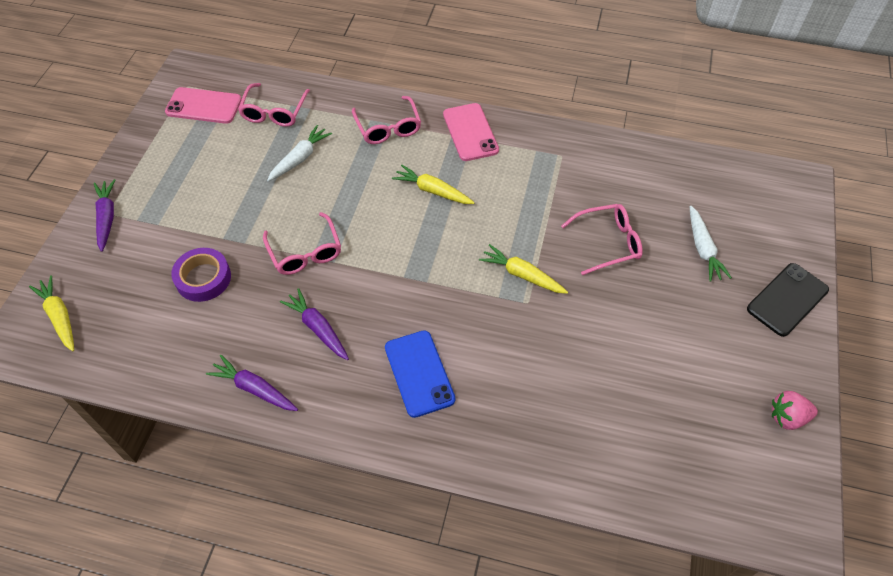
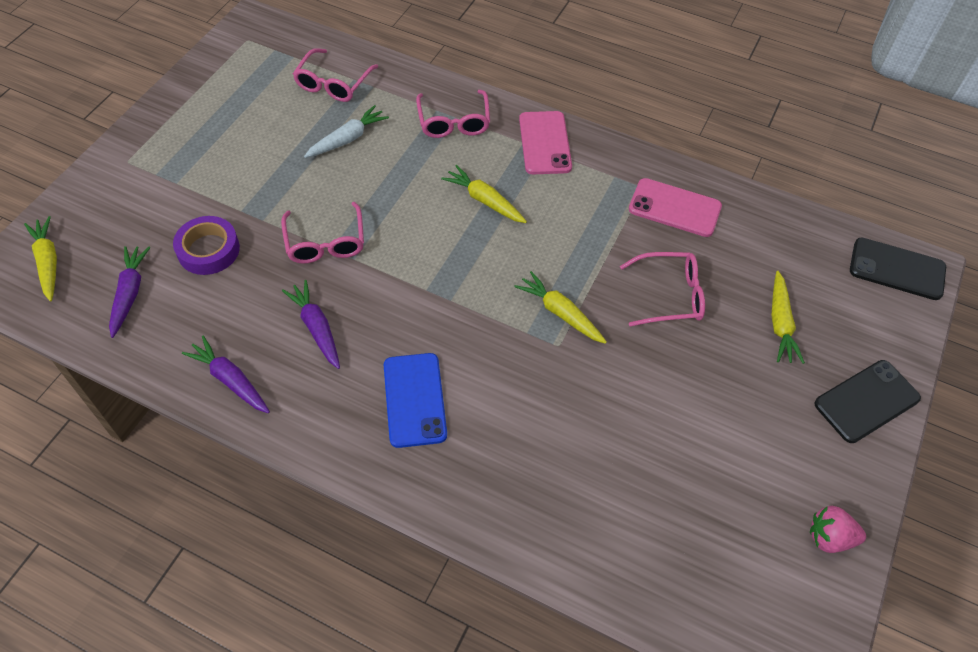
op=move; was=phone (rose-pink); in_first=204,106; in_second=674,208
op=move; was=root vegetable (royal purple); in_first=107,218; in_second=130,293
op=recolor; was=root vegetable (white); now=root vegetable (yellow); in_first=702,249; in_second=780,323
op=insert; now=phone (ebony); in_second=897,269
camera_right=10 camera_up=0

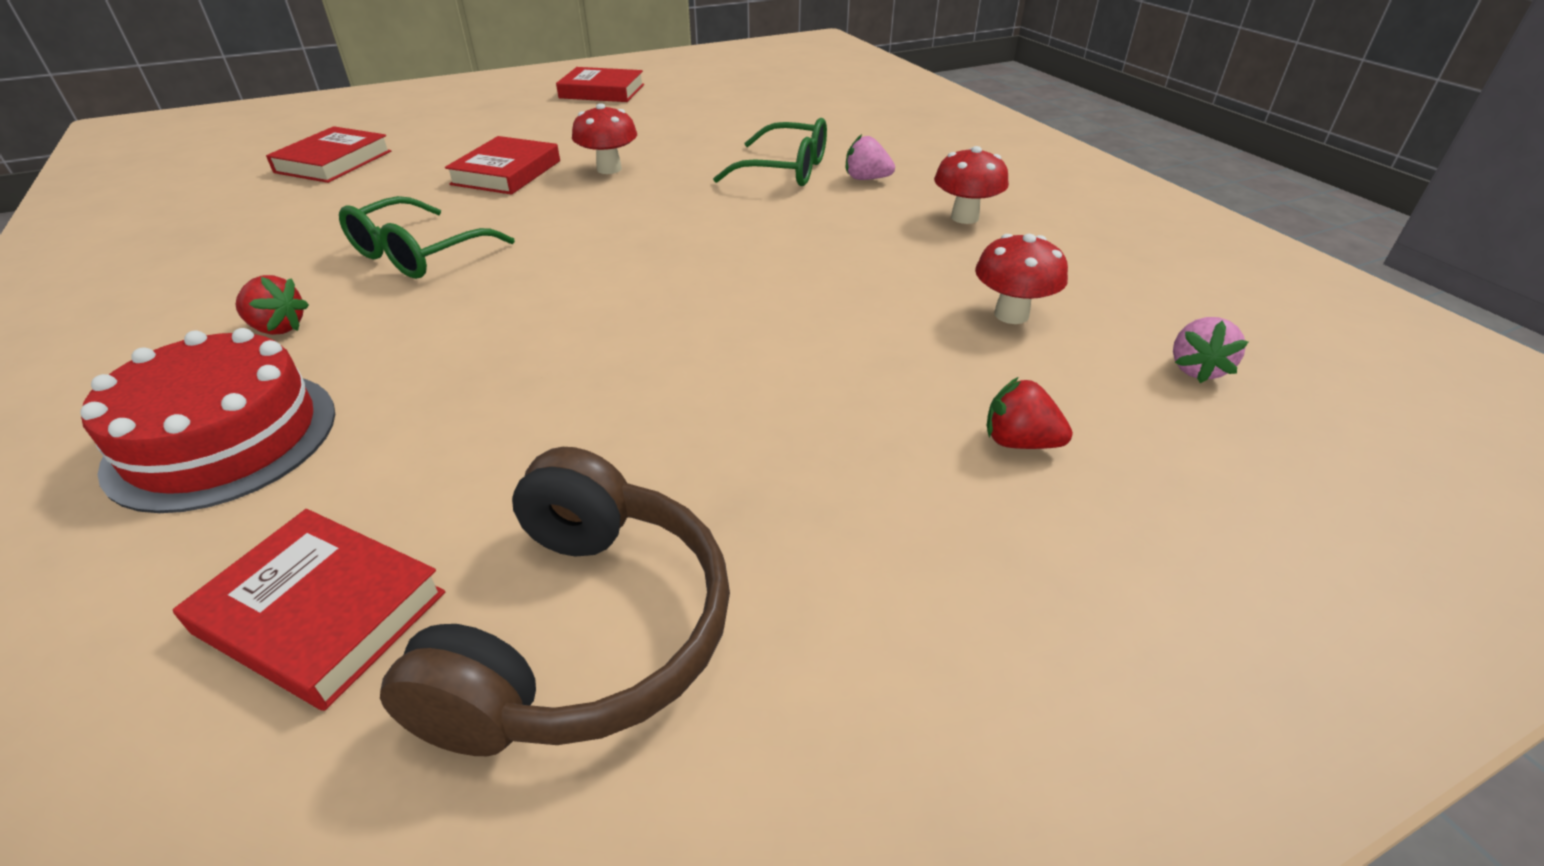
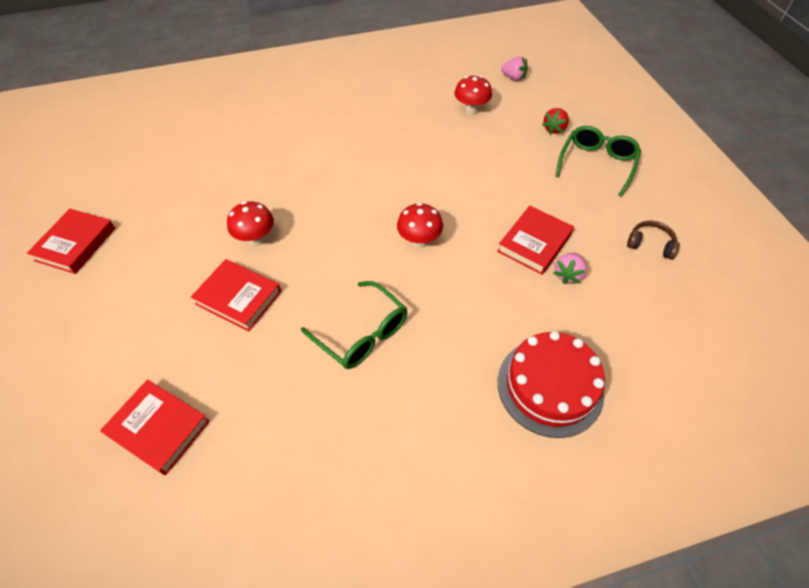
op=move; was=eyeglasses (emerald); in_first=785,170; in_second=596,164
op=move; was=strawberry (rose-pink); in_first=866,179; in_second=567,274
op=move; was=fungus (red); in_first=964,217; in_second=419,241
op=delete; was=strawberry (red); in_first=278,328
op=resize; was=headset (brown); in_first=584,632; in_second=650,244; ratio=0.46
op=move; was=hardback (red); in_first=321,612; in_second=534,243
camera_right=-80 camera_up=15

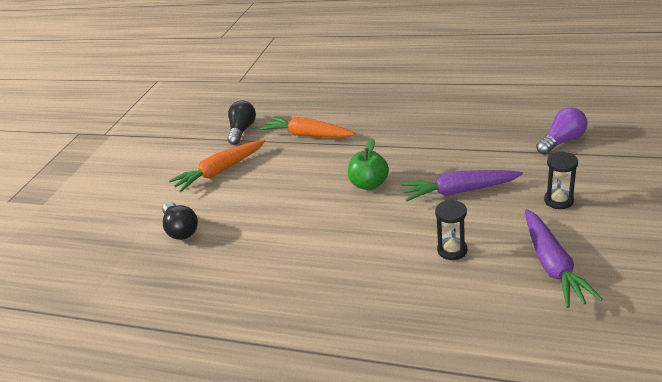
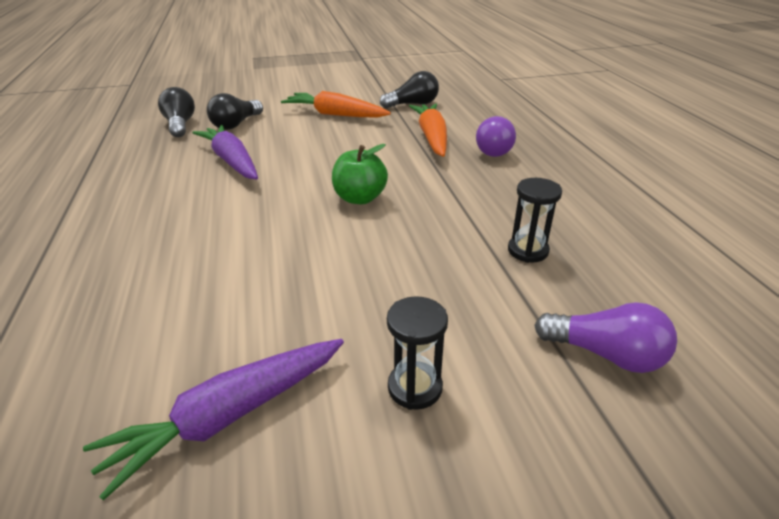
op=move; was=root vegetable (royal purple); in_first=459,191; in_second=232,161
op=move; was=sand timer (ebony); in_first=452,250; in_second=528,251
op=insert; now=lightbulb (ebony); in_second=180,125
op=insert; now=lightbulb (royal purple); in_second=492,149
camera_right=55 camera_up=0

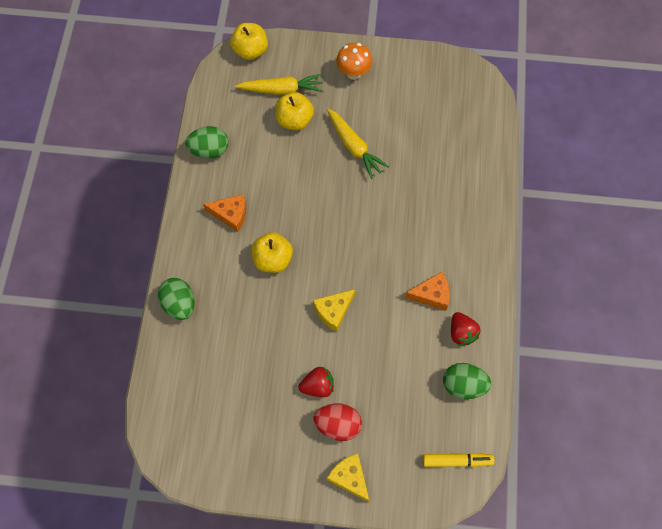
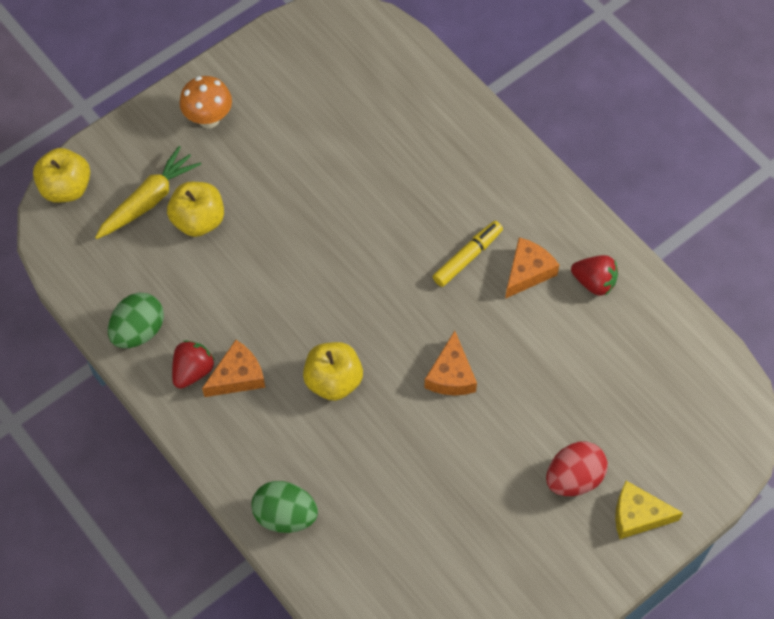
op=delete; was=root vegetable (yellow); in_first=354,147
op=recolor; was=piece of cheese (yellow); now=piece of cheese (bright orange); in_first=333,311; in_second=451,375
op=delete; was=toy egg (emerald); in_first=463,385
op=move; was=strawberry (red); in_first=318,386; in_second=193,371
op=move; was=marker pen (yellow); in_first=456,461; in_second=467,257
camera_right=-45 camera_up=-5

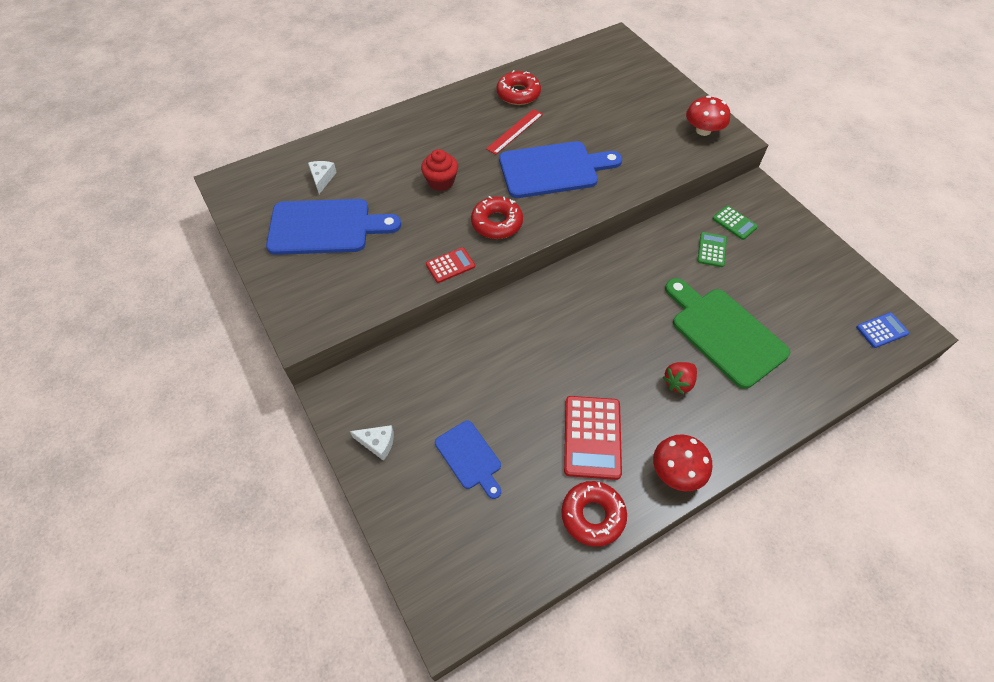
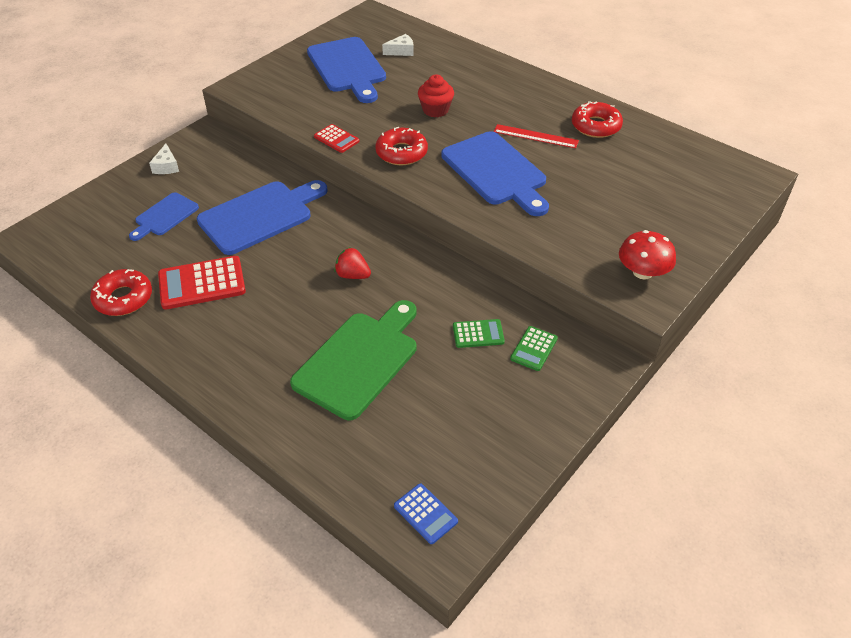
op=move; was=strawberry (red); in_first=678,382; in_second=352,275
op=delete; was=fungus (red); in_first=677,471
op=insert; now=cutting board (cobalt); in_second=260,215
camera_right=70 camera_up=-10

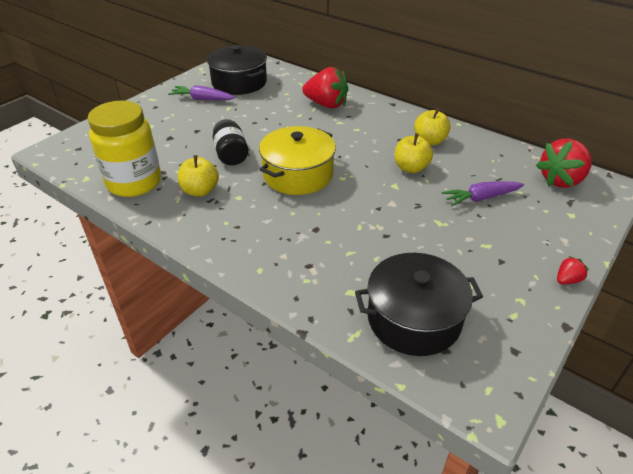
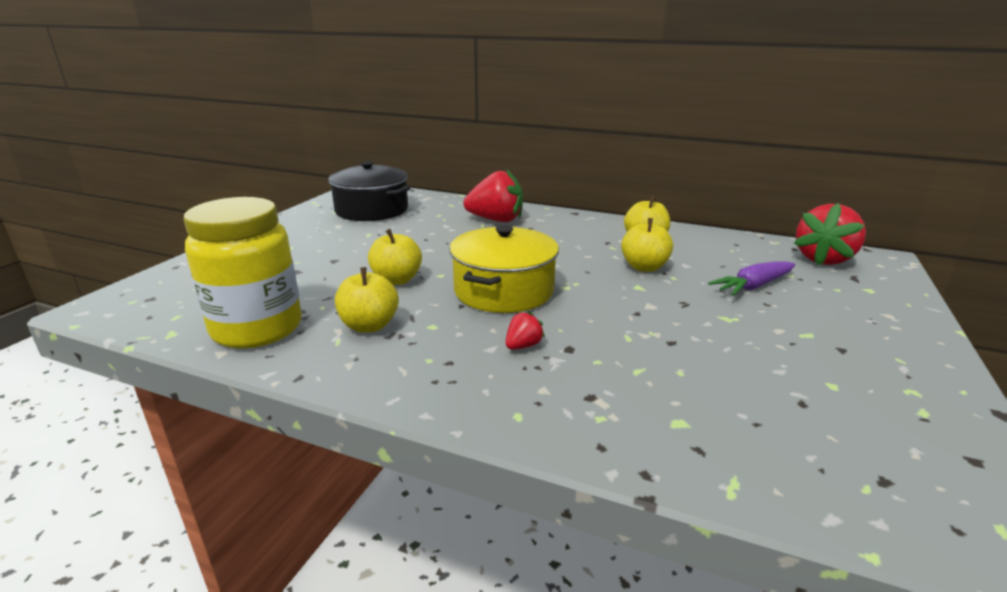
op=delete; was=root vegetable (royal purple); in_first=202,99
op=replace; was=jar (ebony); now=apple fruit (yellow); in_first=231,155; in_second=397,280
op=delete; was=cooking pot (ebony); in_first=414,319
op=move; was=strawberry (red); in_first=567,280; in_second=523,346
camera_right=-15 camera_up=-15

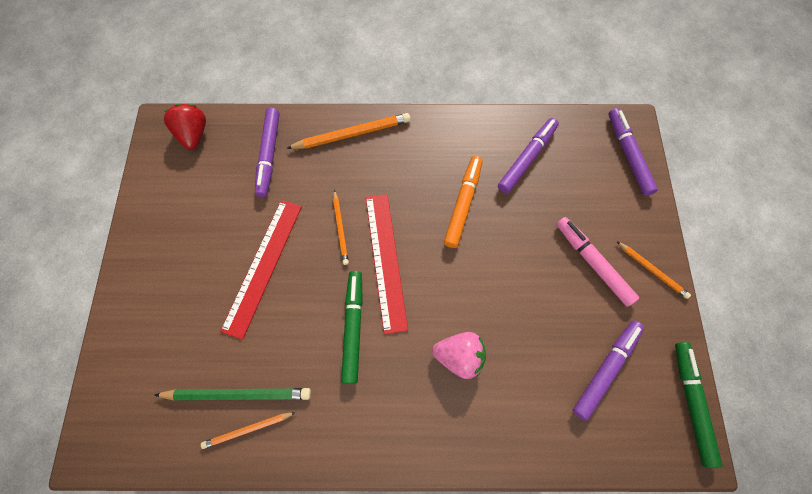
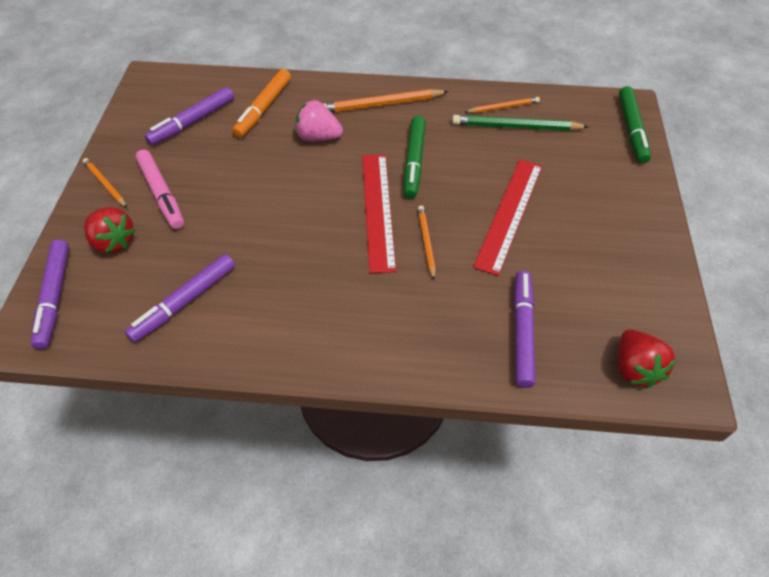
op=move; was=lead pencil (bright orange); in_first=352,134; in_second=381,104
op=move; was=marker pen (bright orange); in_first=462,204; in_second=264,108
op=move; was=marker pen (emerald); in_first=691,403; in_second=631,129
op=insert; now=strawberry (red); in_second=114,242
camera_right=-175 camera_up=-15

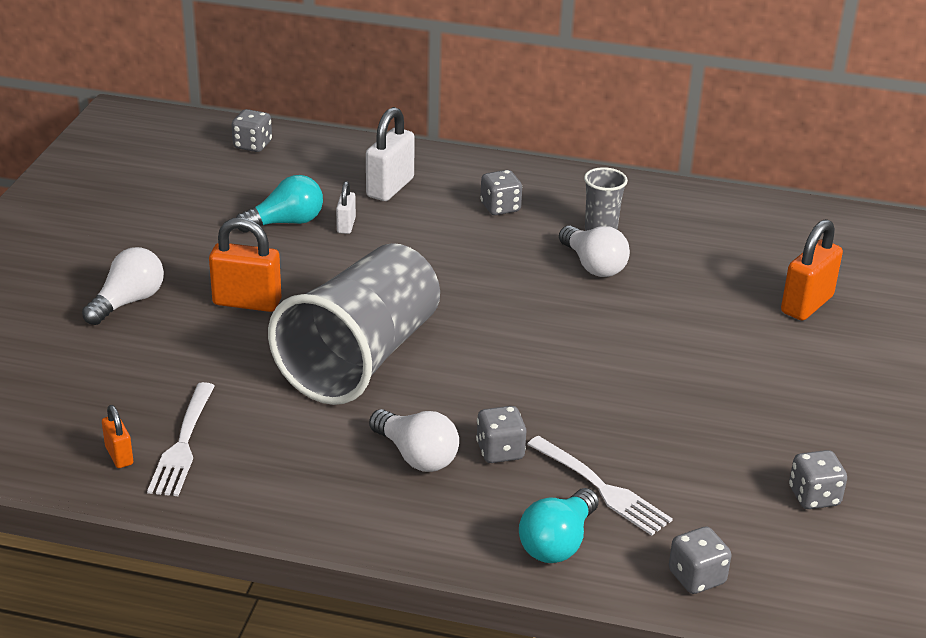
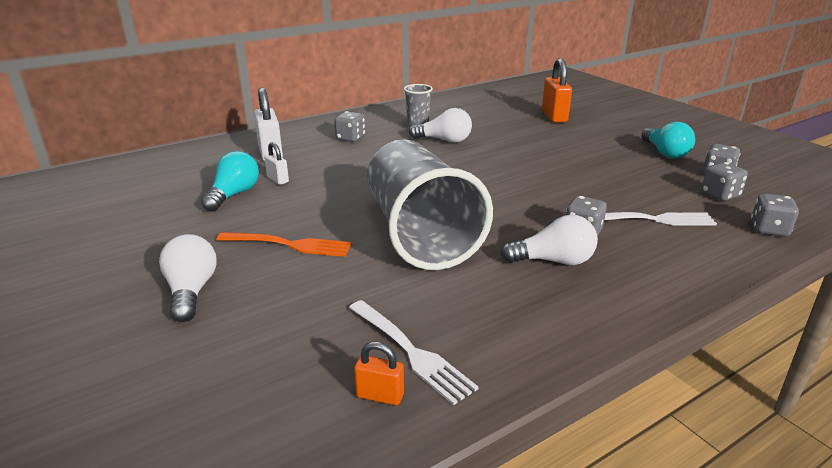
op=move; was=game die (ash-grey); in_first=252,145; in_second=720,195
op=replace; was=padlock (bright orange); now=fork (bright orange); in_first=247,302; in_second=288,245
op=move; was=lightbulb (aqua); in_first=558,543; in_second=665,153
camera_right=-45 camera_up=-5

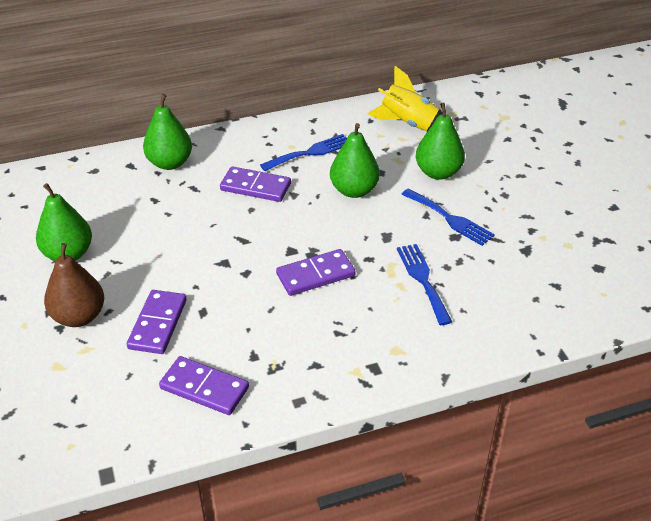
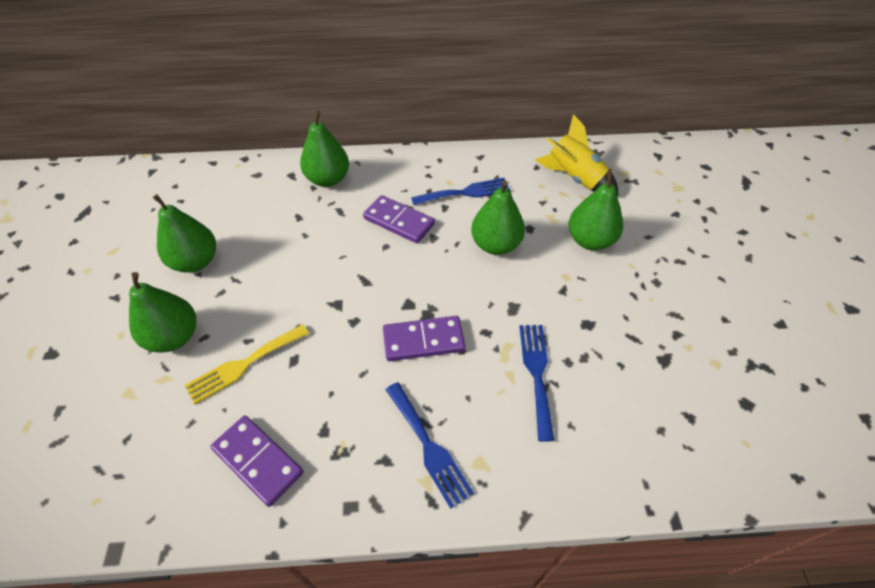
op=move; was=fork (cobalt); in_first=450,219; in_second=428,446
op=recolor; was=pear (brown); now=pear (emerald); in_first=79,316; in_second=174,337
op=replace; was=domino tile (royal purple); now=fork (yellow); in_first=157,324; in_second=244,365
camera_right=15 camera_up=10

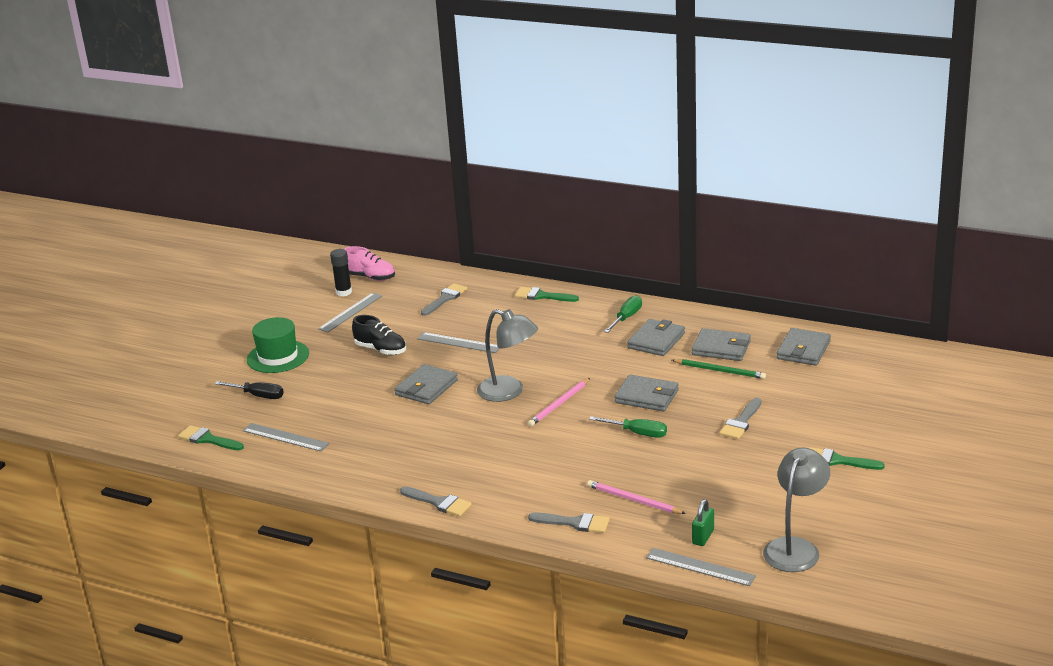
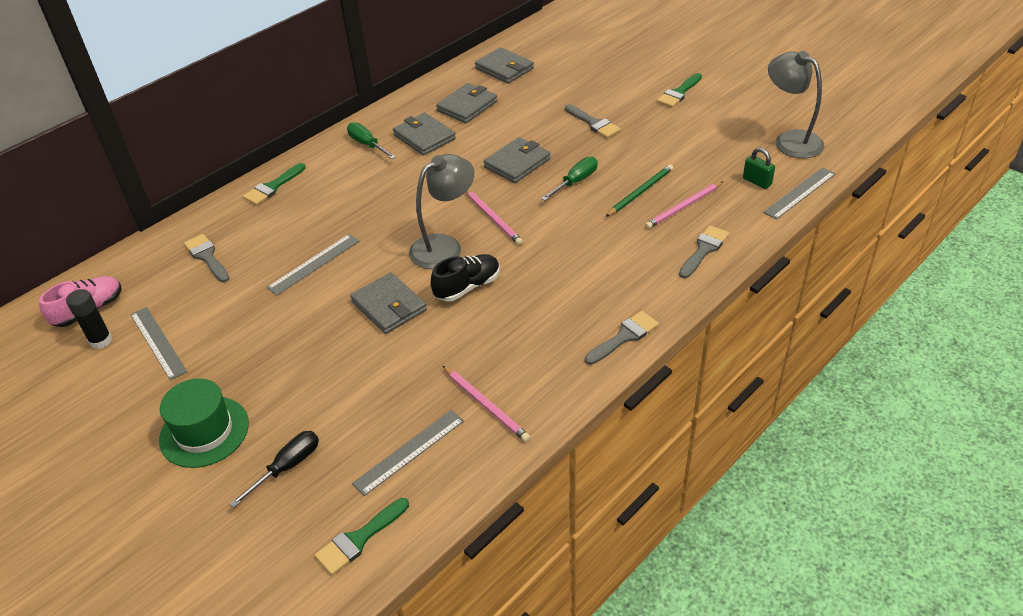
op=move; was=sneaker (ebony); in_first=381,350; in_second=467,287
op=move; was=lead pencil (emerald); in_first=720,371; in_second=640,192
op=insert; now=lead pencil (rose-pink); in_second=486,405
camera_right=-70 camera_up=15

